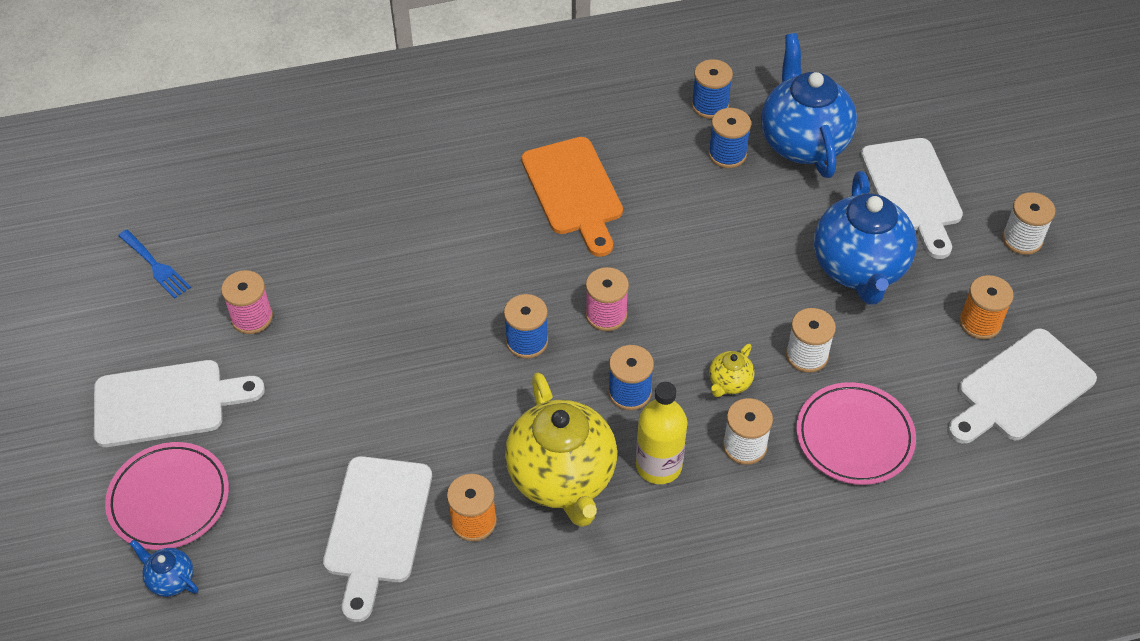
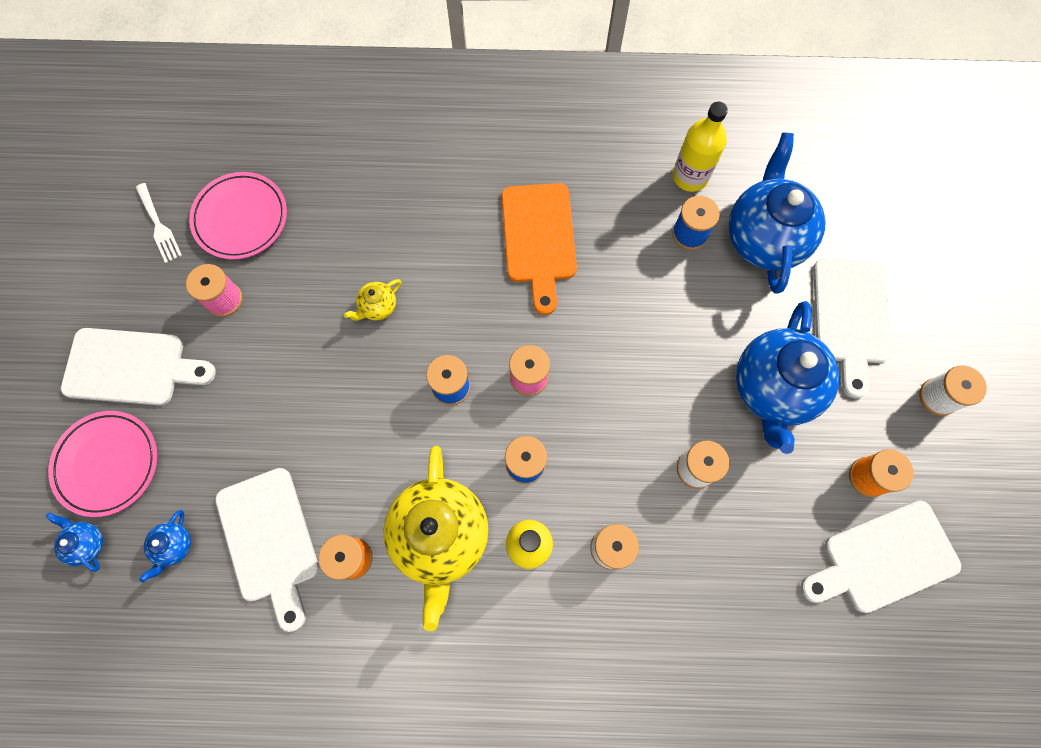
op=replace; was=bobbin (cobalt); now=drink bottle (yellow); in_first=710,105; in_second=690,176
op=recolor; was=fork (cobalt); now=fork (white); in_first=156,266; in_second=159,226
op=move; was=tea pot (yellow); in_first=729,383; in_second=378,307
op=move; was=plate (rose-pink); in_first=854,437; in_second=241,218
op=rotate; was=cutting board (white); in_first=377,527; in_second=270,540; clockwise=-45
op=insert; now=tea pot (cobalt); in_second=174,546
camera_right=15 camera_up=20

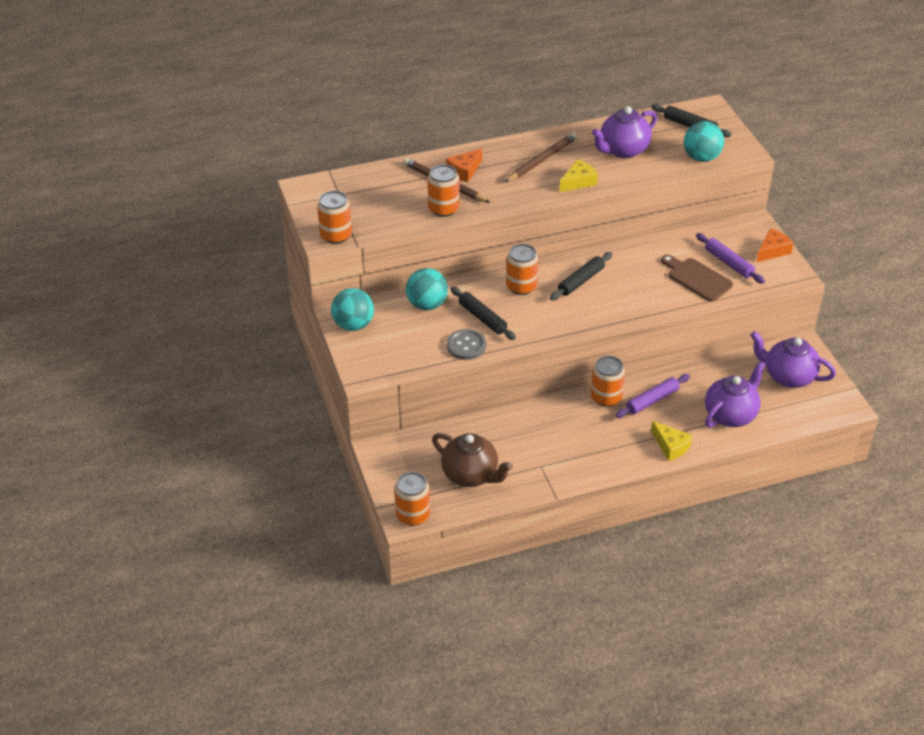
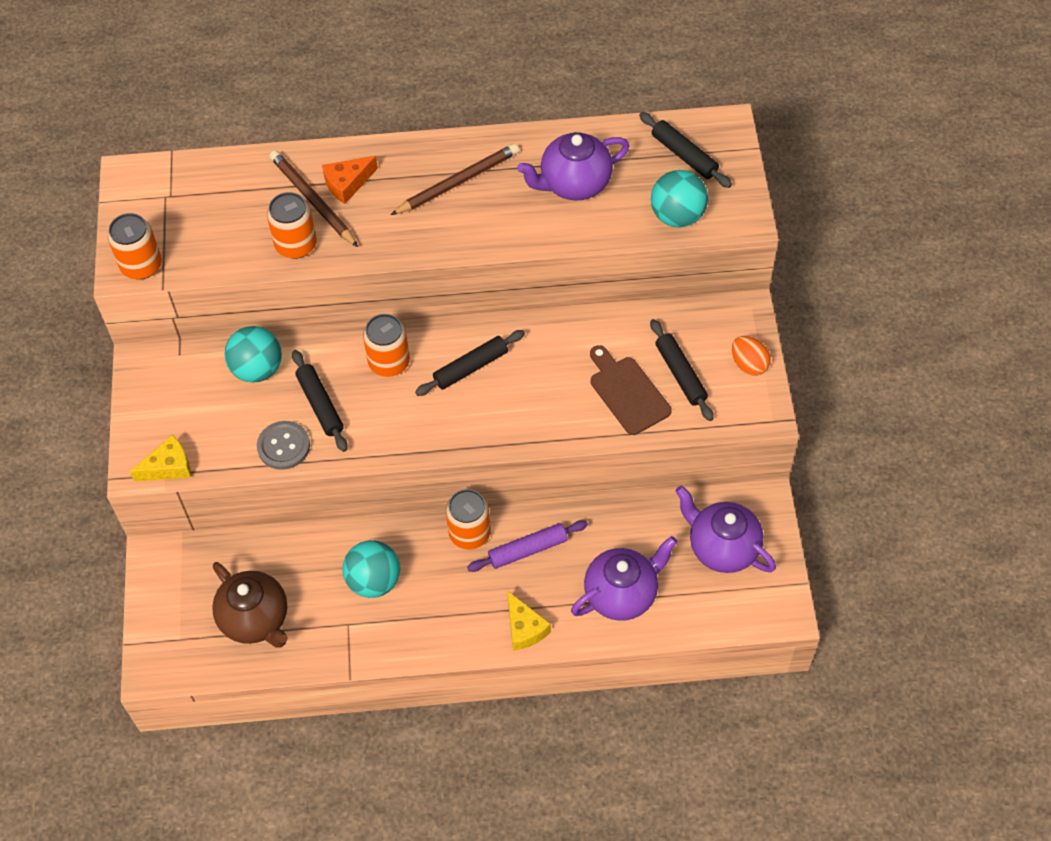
op=move; was=piece of cheese (yellow); in_first=578,182; in_second=168,466
op=replace; was=piece of cheese (bright orange); now=toy egg (bright orange); in_first=772,251; in_second=749,364
op=recolor; was=rolling pin (royal purple); now=rolling pin (ebony); in_first=728,263; in_second=680,374
op=move; was=play ball (aqua); in_first=353,325; in_second=374,581
op=delete; was=can (bright orange); in_first=413,515
camera_right=15 camera_up=15

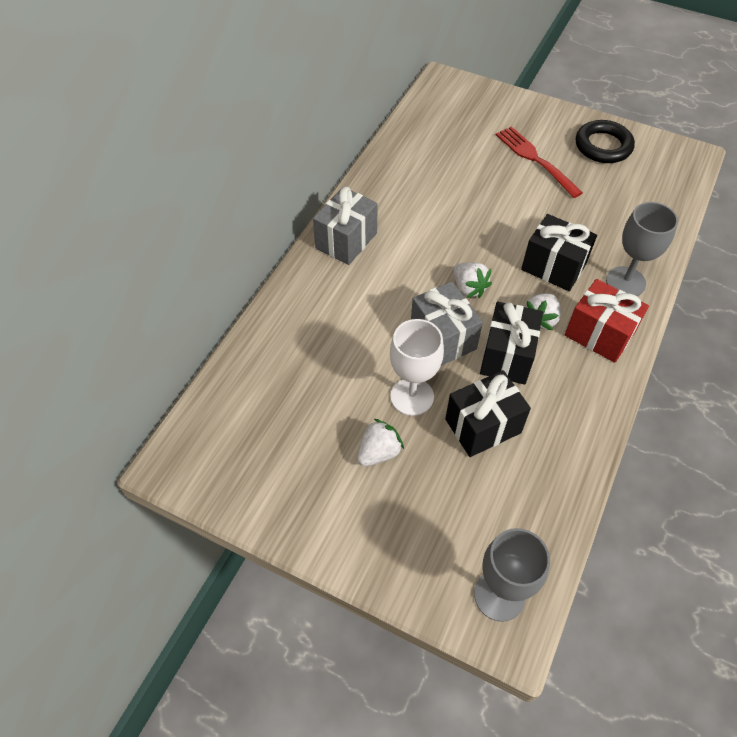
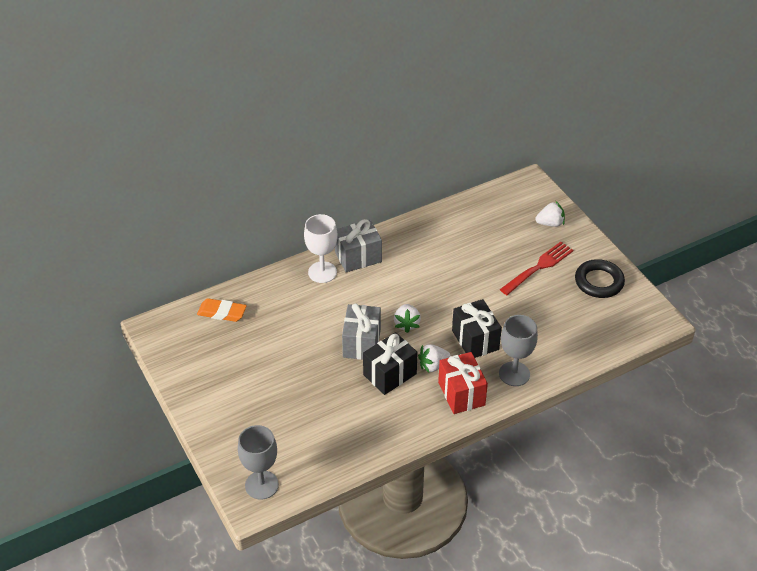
op=rotate; was=fork (red); in_first=536,160; in_second=538,268; clockwise=45
op=move; was=goblet (white); in_first=412,396; in_second=322,272
op=delete; was=present (ebony); in_first=483,426
op=move; was=strawberry (white); in_first=379,452; in_second=550,223
op=insert; now=gum eraser (bright orange); in_second=222,312
camera_right=35 camera_up=-10

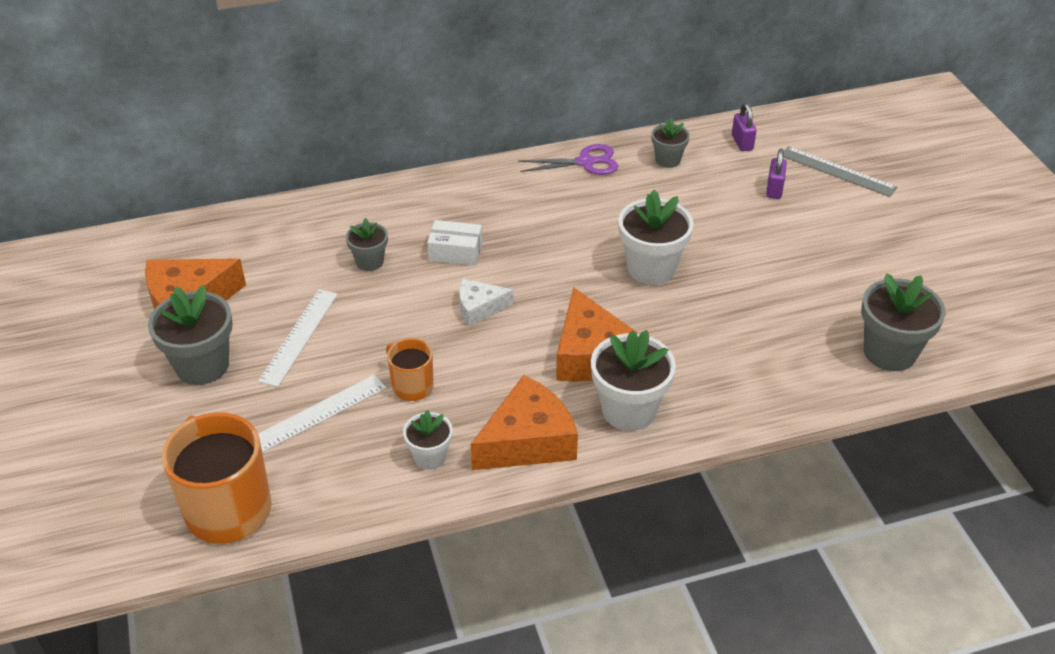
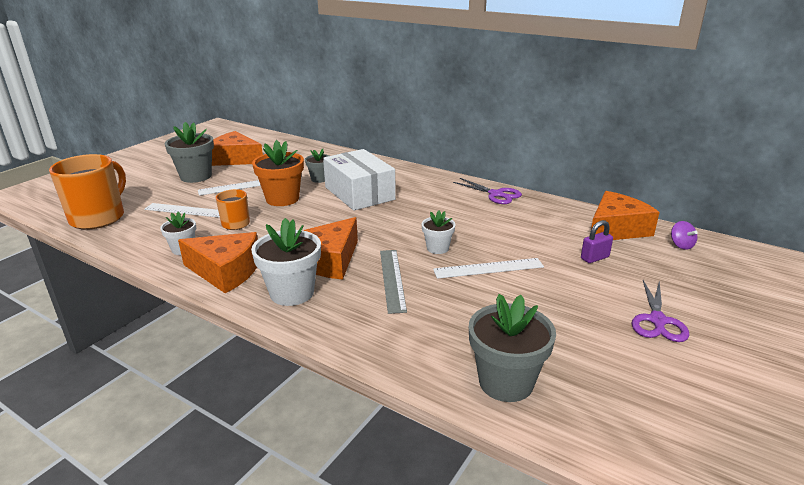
op=replace; was=padlock (royal purple); now=piece of cheese (bright orange); in_first=742,142; in_second=616,229
op=delete; was=potted plant (ash-grey); in_first=667,160
op=move; was=straightedge (ash-grey); in_first=837,171; in_second=392,279
op=resize; was=potted plant (white); in_first=651,268; in_second=437,248; ratio=0.57
op=resize; was=package (white); in_first=455,252; in_second=359,193; ratio=1.97
op=delete; was=piece of cheese (white); in_first=479,308
op=insert; now=potted plant (bright orange); in_second=282,199
op=insert; now=toy top (royal purple); in_second=681,245
op=insert; now=straightedge (white); in_second=488,268
op=insert; now=shears (royal purple); in_second=657,320
camera_right=50 camera_up=-15

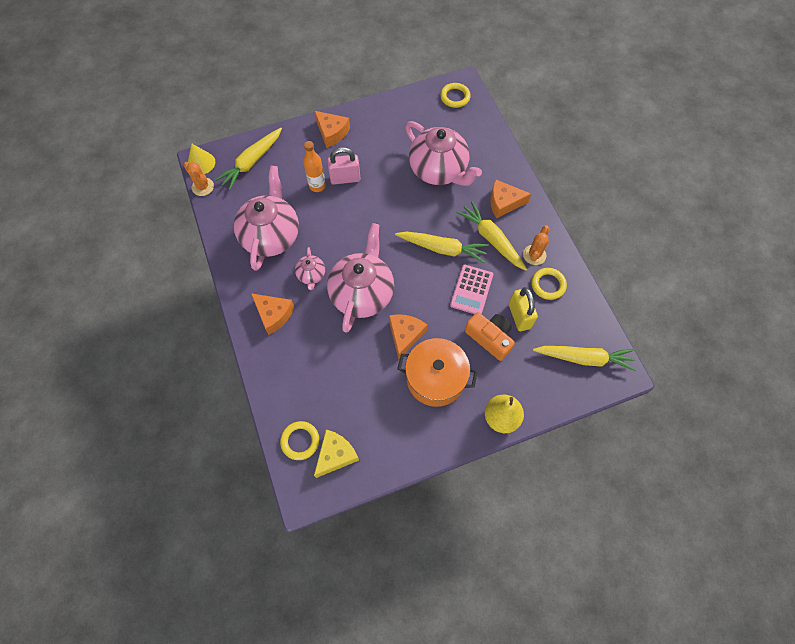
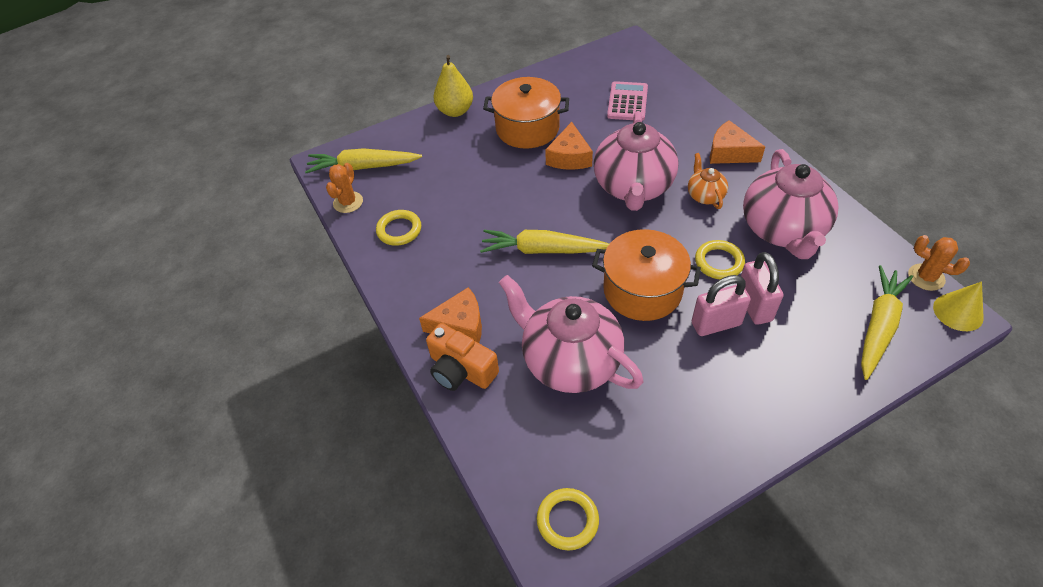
op=delete; was=piece of cheese (bright orange); in_first=332,133
op=replace; was=drink bottle (bright orange); now=padlock (rose-pink); in_first=317,186; in_second=754,306
op=delete; was=root vegetable (yellow); in_first=491,239
op=move; was=saguaro cactus (bright orange); in_first=534,255; in_second=348,202
op=recolor; was=tea pot (rose-pink); now=tea pot (bright orange); in_first=311,275; in_second=705,195
op=move; was=adding machine (rose-pink); in_first=471,290; in_second=627,102
op=delete; was=padlock (yellow); in_first=519,316
op=move; was=photo camera (bright orange); in_first=490,338; in_second=461,369
op=move; was=torus (yellow); in_first=300,441; in_second=719,262
op=delete; was=piece of cheese (yellow); in_first=336,455
op=insert; now=cooking pot (bright orange); in_second=642,290
camera_right=175 camera_up=-15

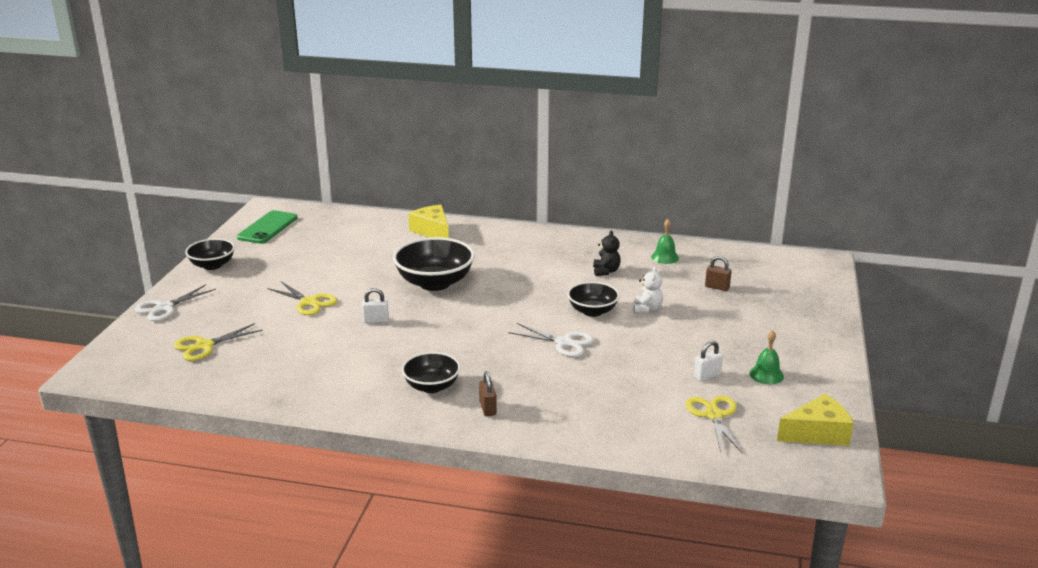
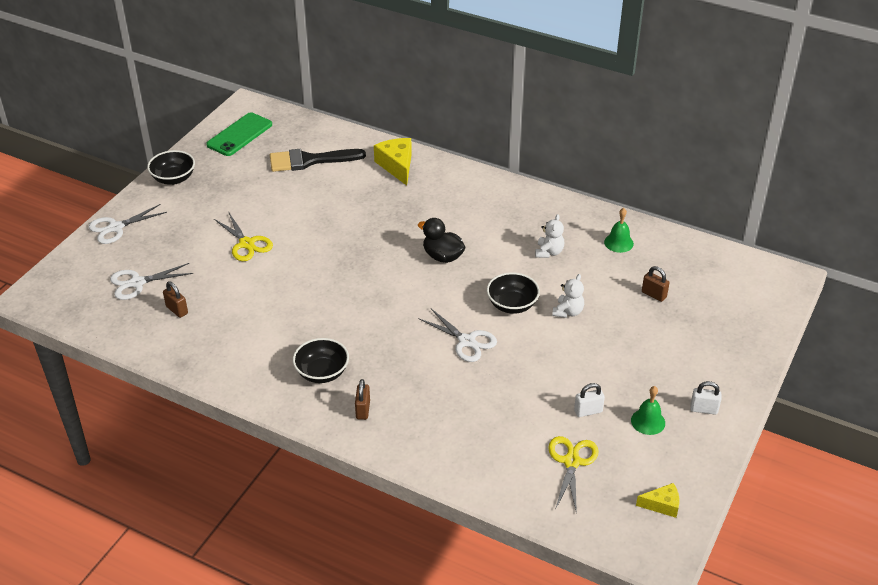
op=recolor; was=teddy bear (ebony); now=teddy bear (white); in_first=606,271; in_second=549,252
op=delete; was=serving bowl (ebony); in_first=434,283
op=move; was=padlock (white); in_first=376,320; in_second=703,409
op=recolor; was=shears (yellow); now=shears (white); in_first=204,346; in_second=137,283
op=resize; was=piece of cheese (yellow); in_first=817,433; in_second=662,505; ratio=0.59
op=insert; now=brush (ebony); in_second=309,160
op=insert; now=rubber duck (ebony); in_second=442,256
op=insert; now=padlock (brown); in_second=177,310
camera_right=15 camera_up=15

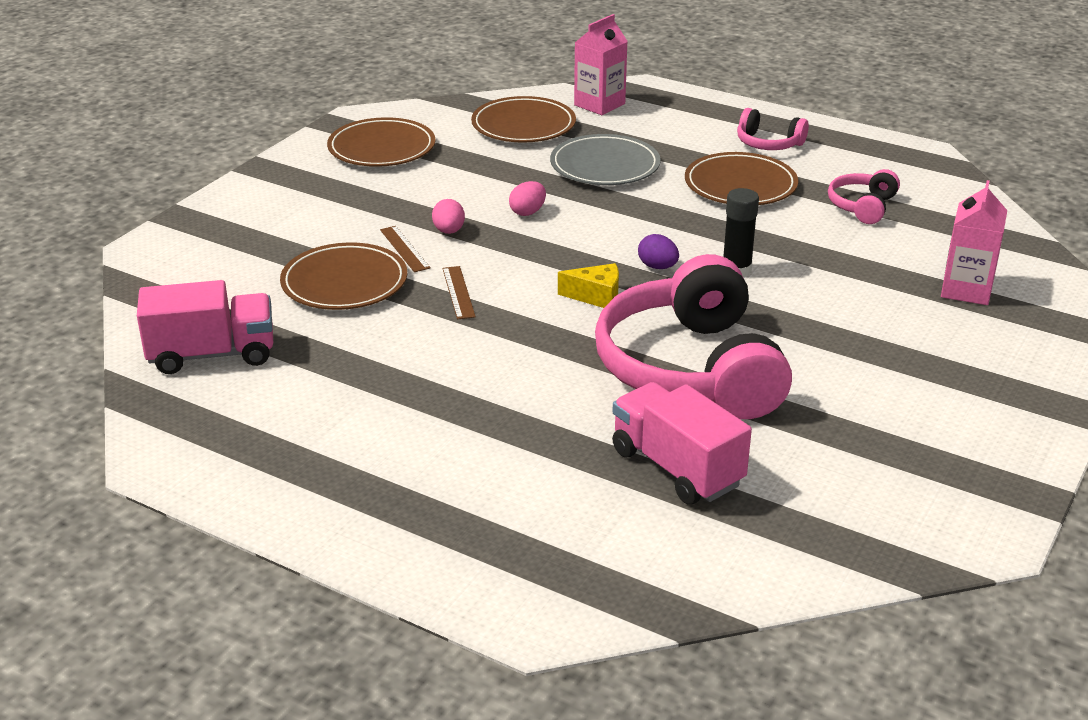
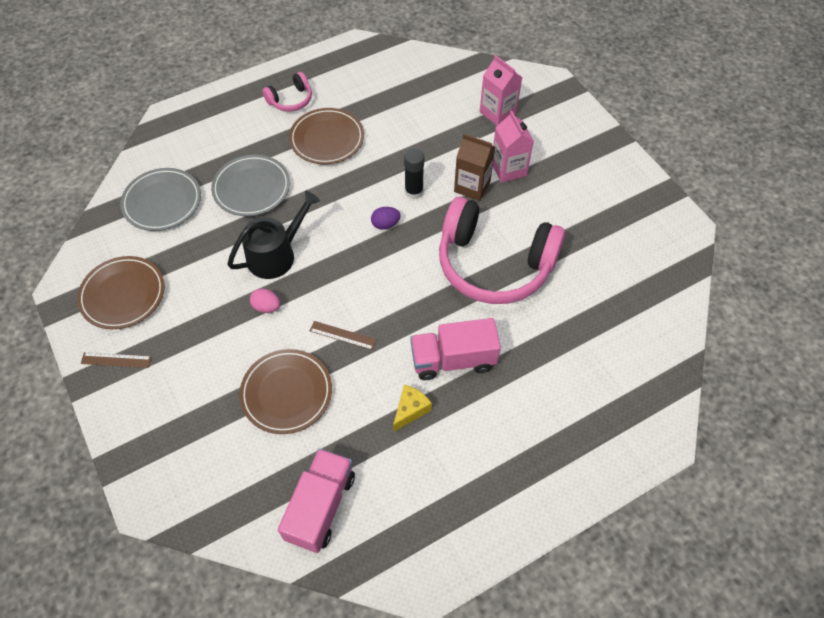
op=move; was=juice carton (rose-pink); in_first=599,104; in_second=508,169
op=recolor; was=plate (brown); now=plate (ash-grey); in_first=523,125; in_second=162,202
op=delete; was=headset (rose-pink); in_first=862,206
op=replace; was=toy egg (rose-pink); now=watering can (ebony); in_first=527,212; in_second=276,255
op=move; was=straightedge (brown); in_first=404,249; in_second=116,360
op=move; was=piece of cheese (yellow); in_first=596,296; in_second=410,410
op=move; was=truck (rose-pink); in_first=676,468; in_second=453,360
op=insert; now=juice carton (brown); in_second=472,186
camera_right=-60 camera_up=25

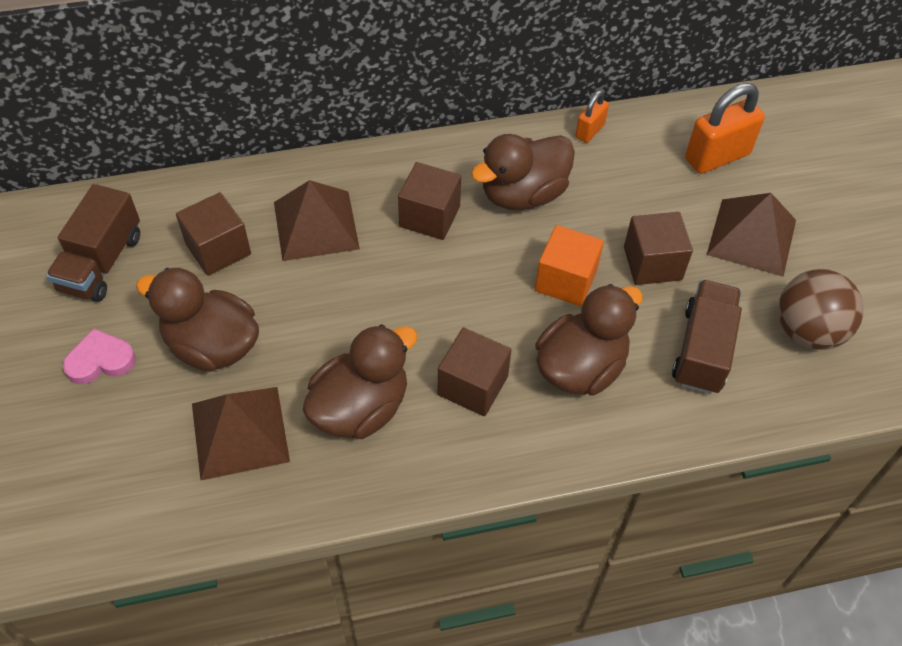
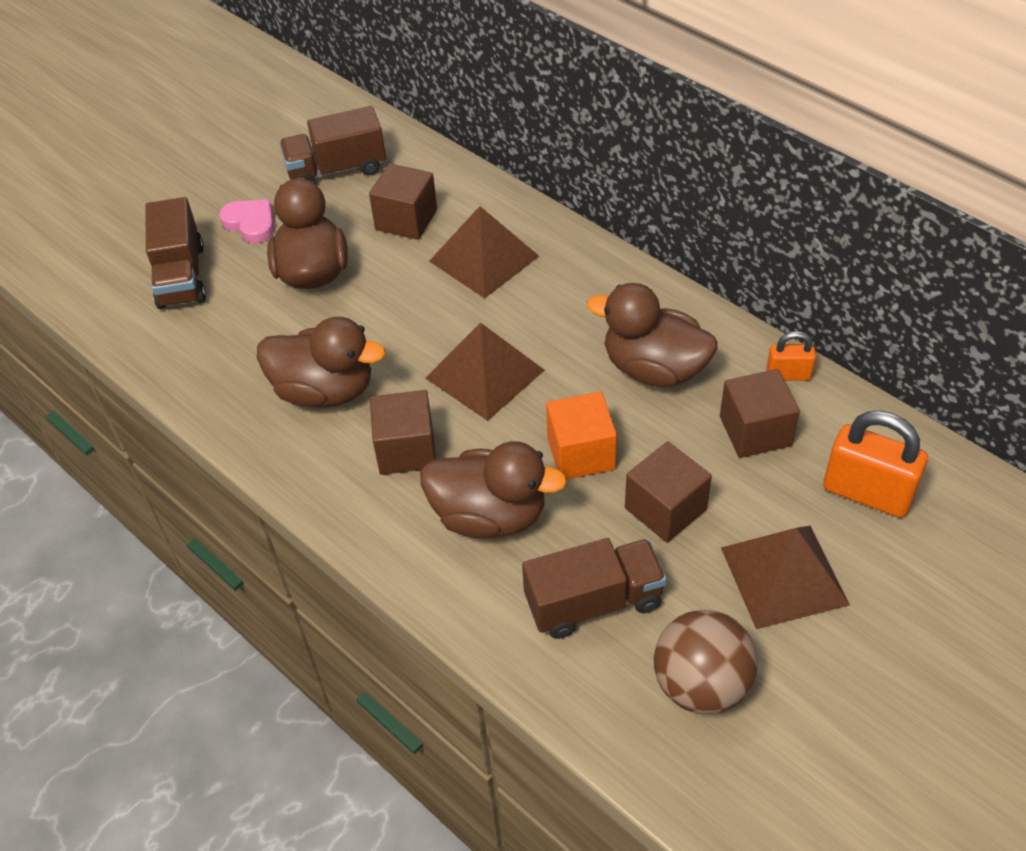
op=move; was=block (brown); in_first=429,216; in_second=755,431
op=move; was=pyramid (brown); in_first=240,432; in_second=484,374
op=insert; now=truck (brown); in_second=181,276
camera_right=60 camera_up=-5

